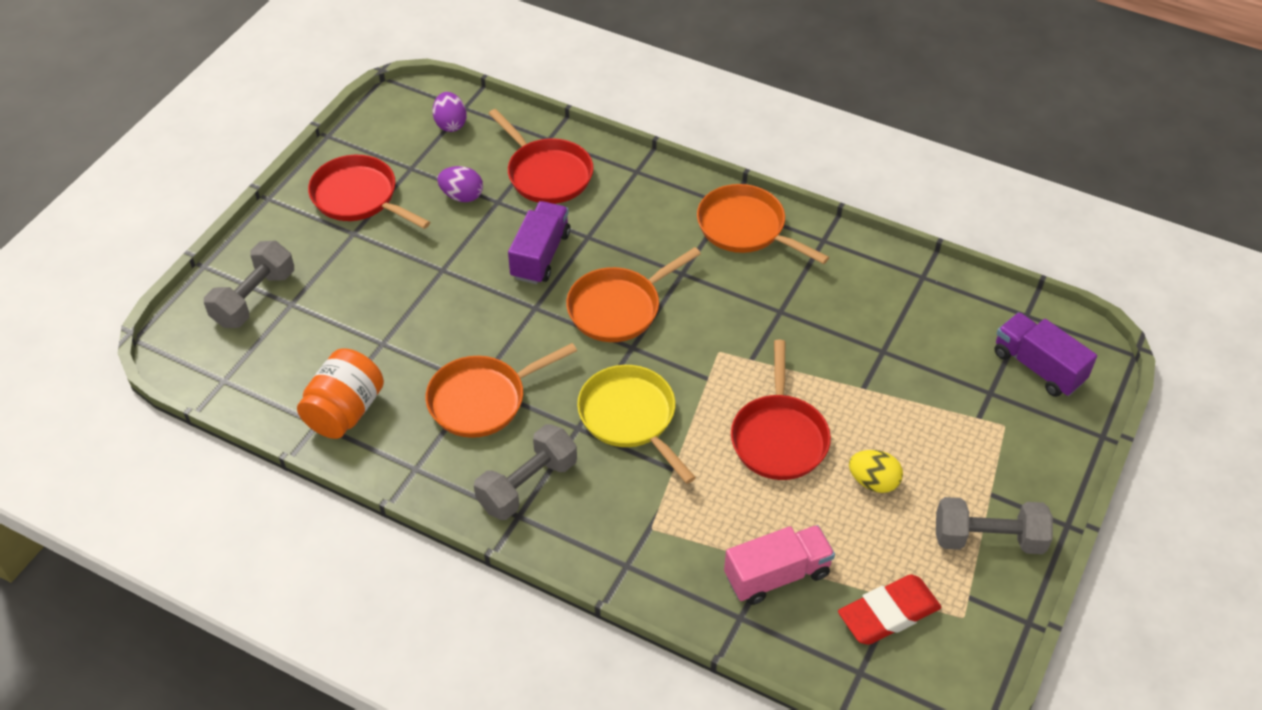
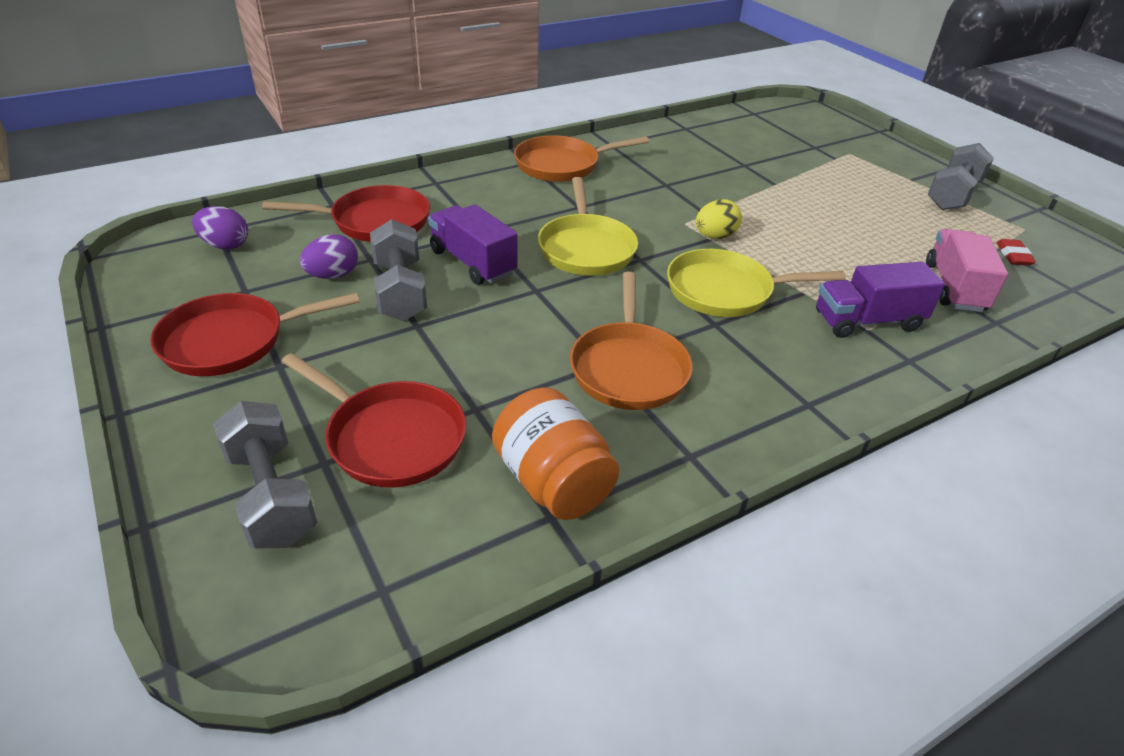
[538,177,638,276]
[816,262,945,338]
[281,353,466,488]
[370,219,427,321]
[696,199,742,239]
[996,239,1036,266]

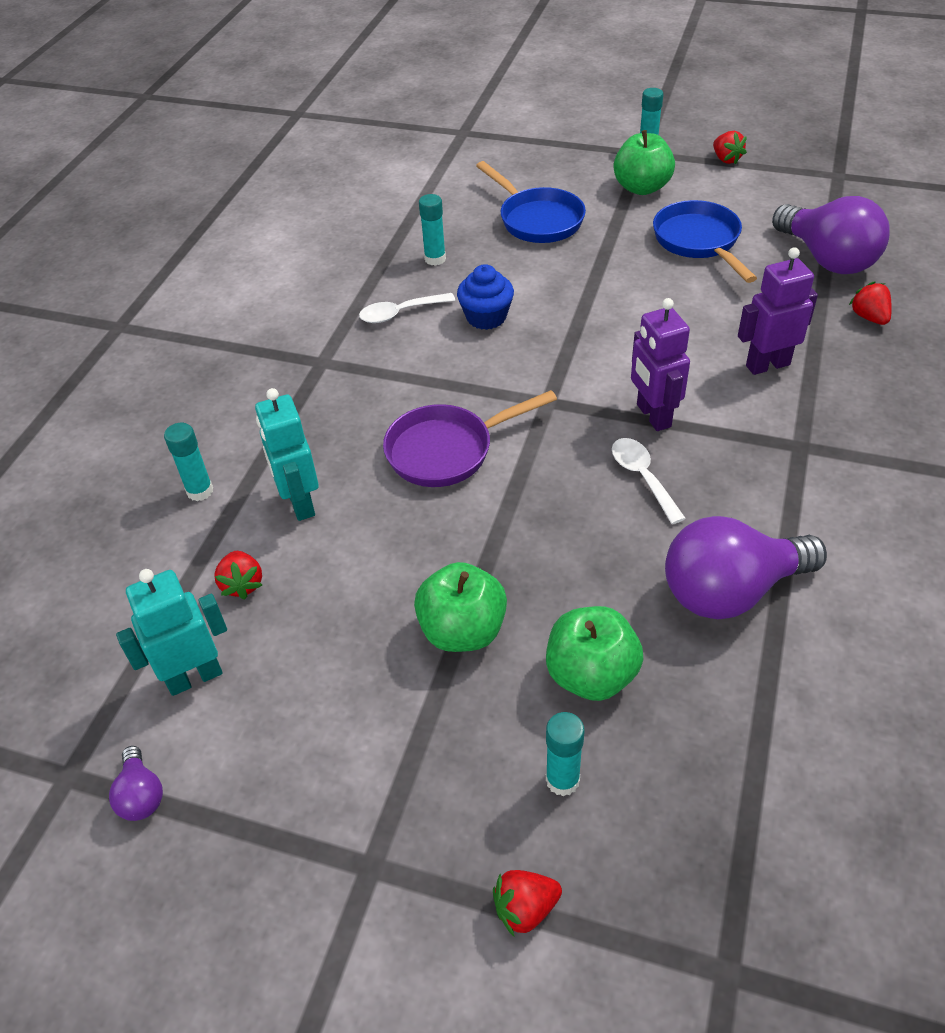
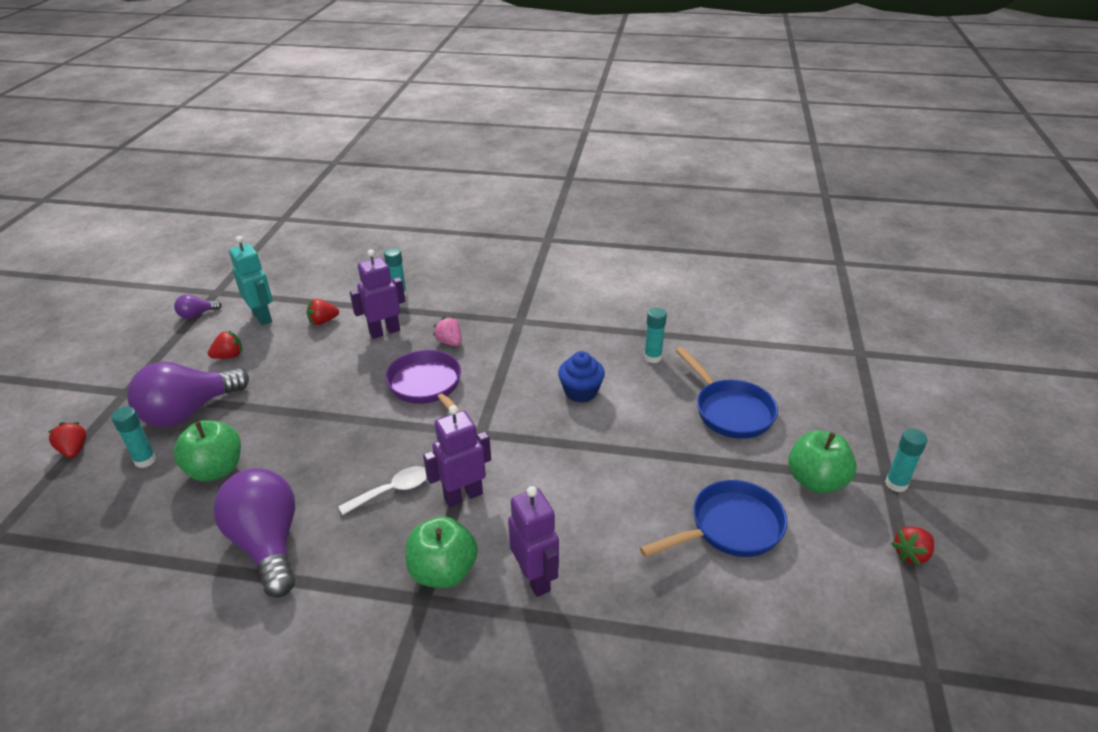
[675,347,778,439]
[127,362,249,427]
[208,331,242,359]
[359,293,455,323] (first image)
[350,249,405,339]
[406,516,478,588]
[433,317,462,346]

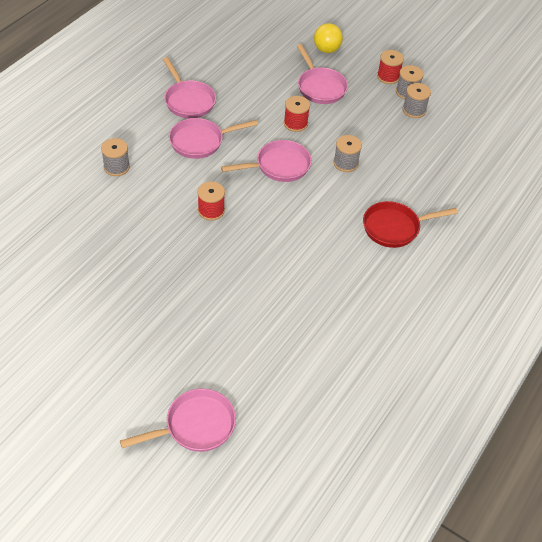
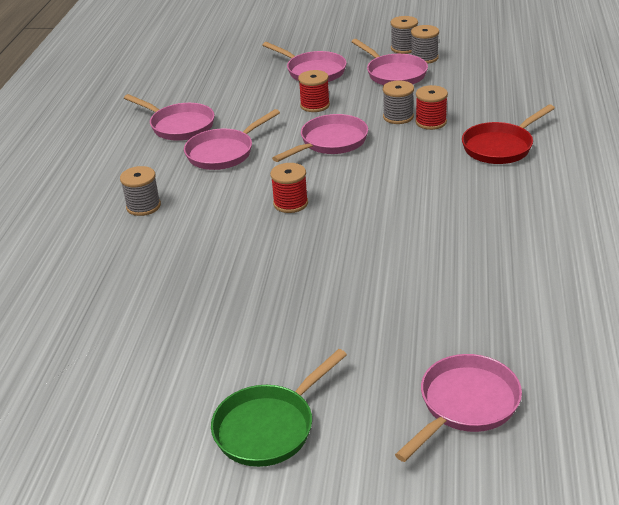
[314,23,343,53] (first image)
[415,85,448,130]
[351,39,428,85]
[211,349,347,467]

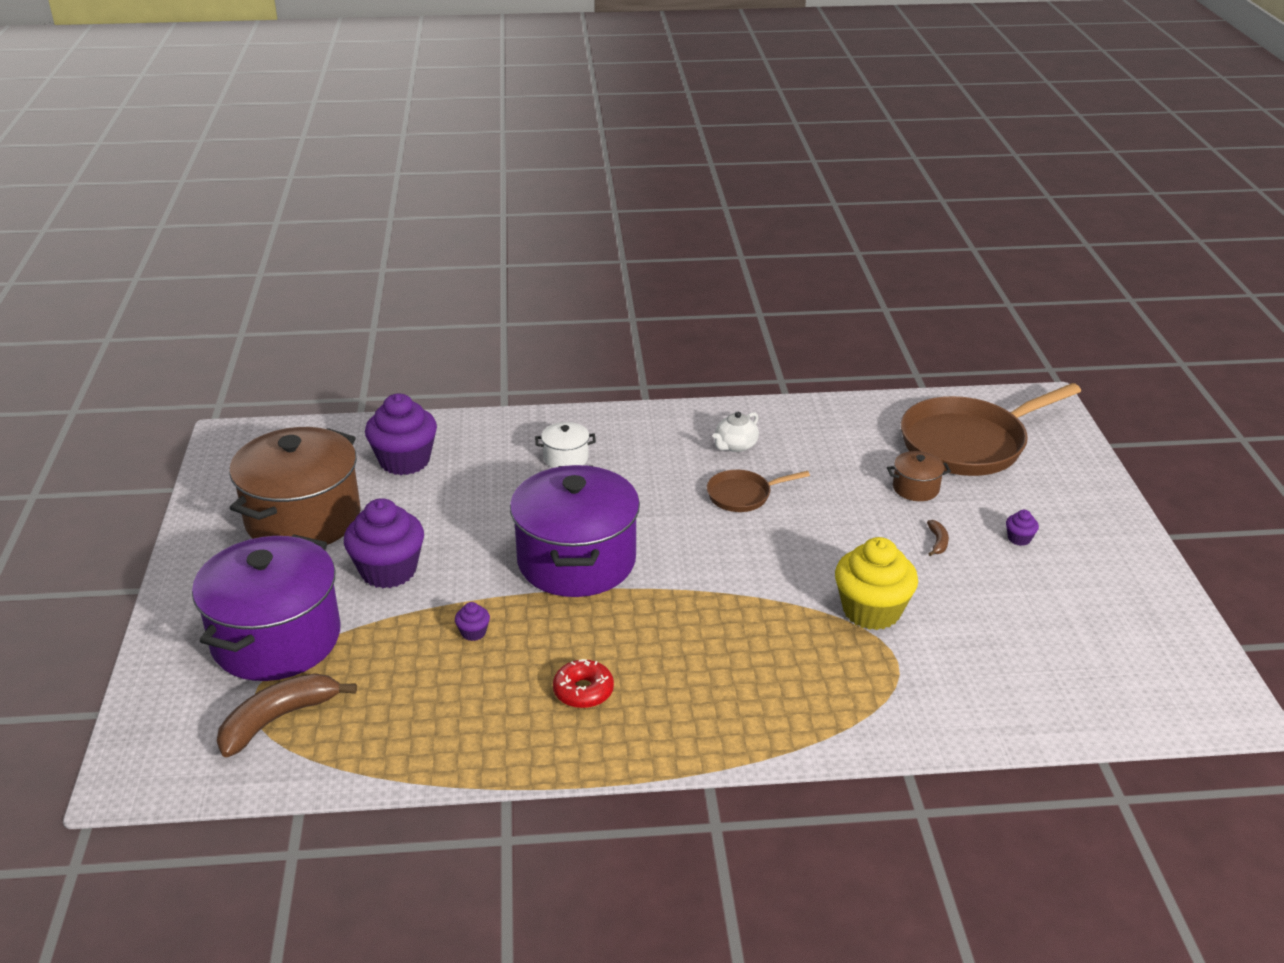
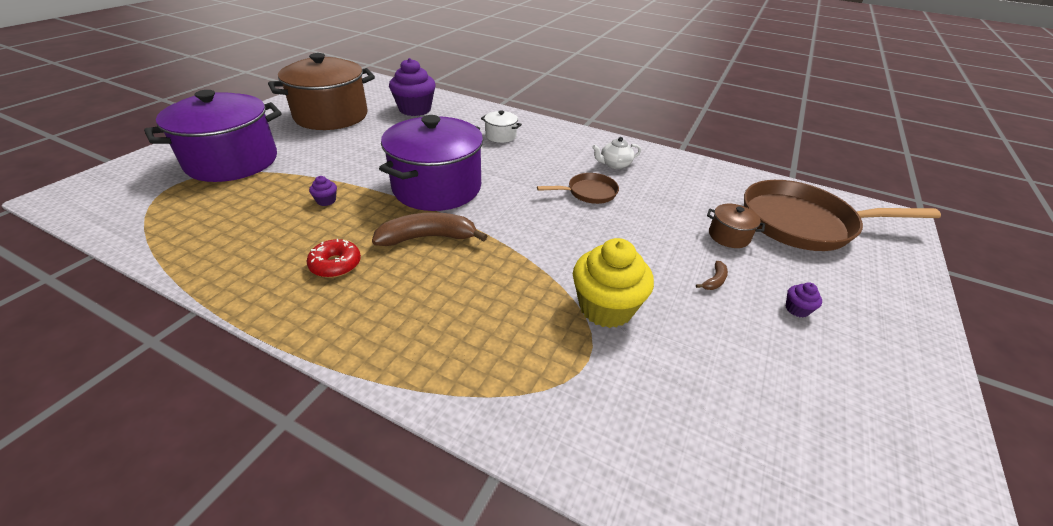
[537,173,619,204]
[344,498,424,588] (first image)
[372,212,487,246]

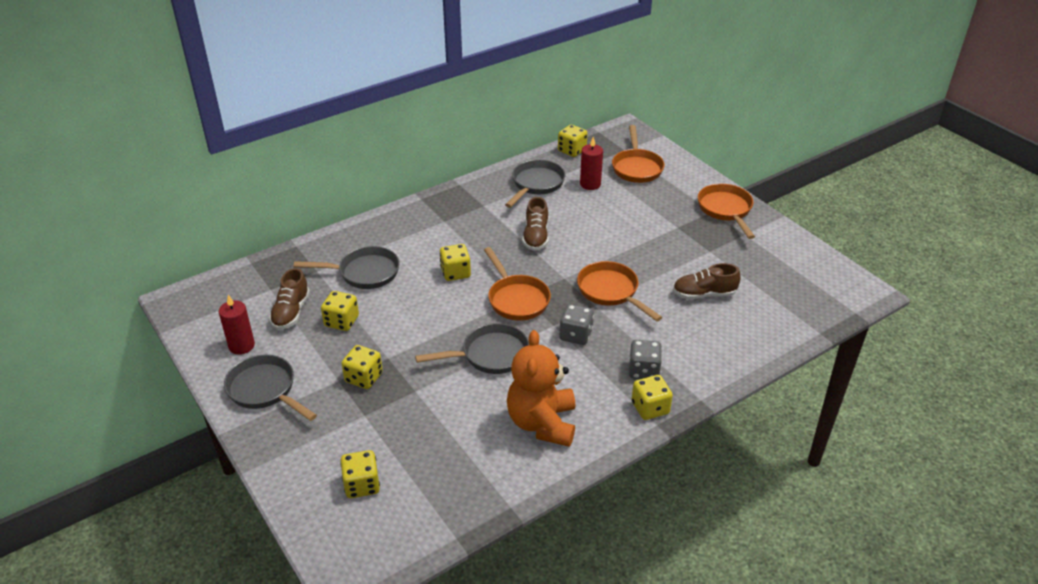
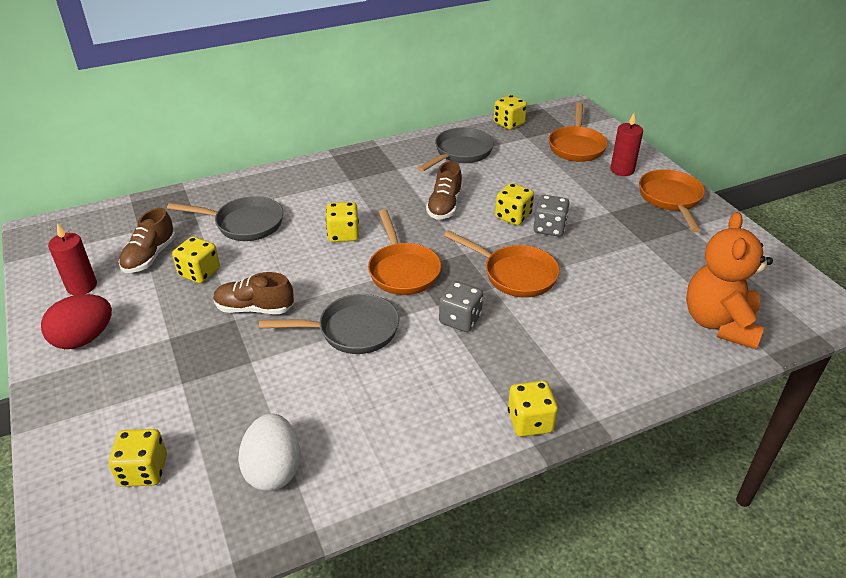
[610,113,643,176]
[444,230,560,297]
[213,272,294,314]
[686,212,773,349]
[533,195,570,237]
[495,183,534,225]
[41,294,112,349]
[238,414,301,491]

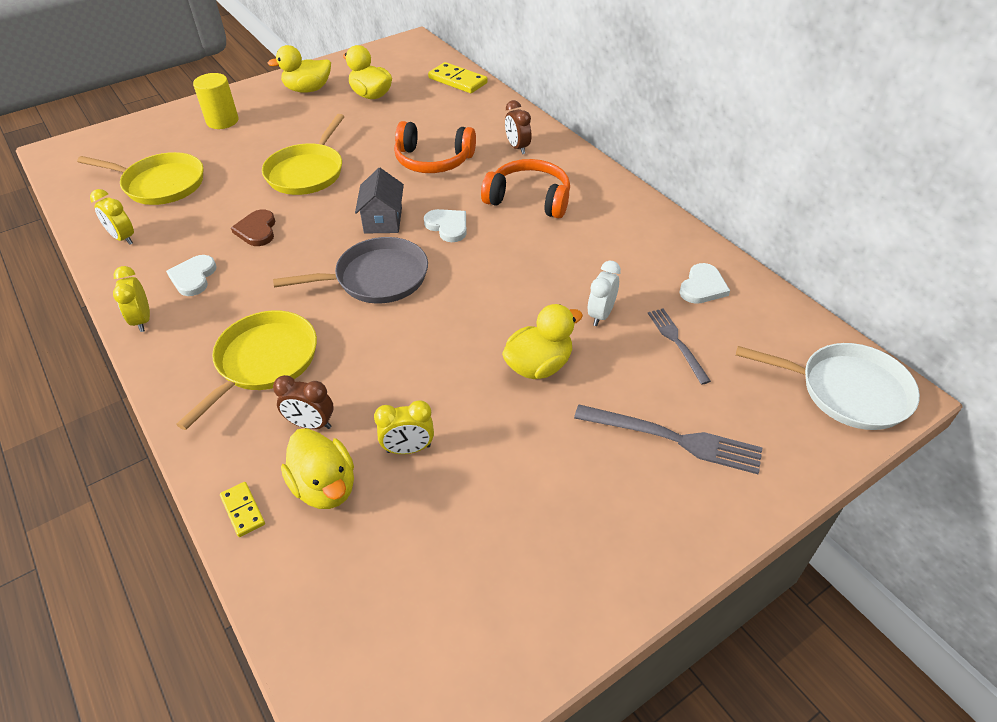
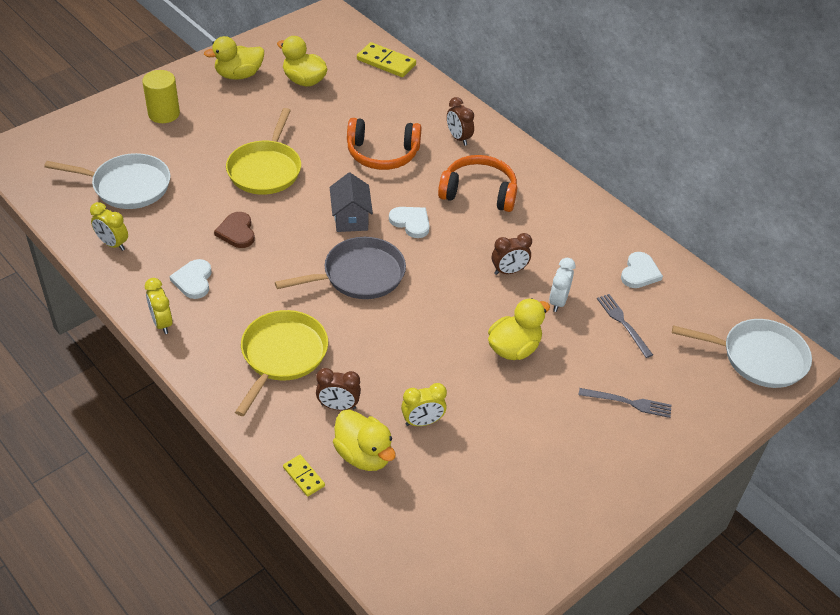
[44,153,170,209]
[578,388,672,418]
[492,233,532,275]

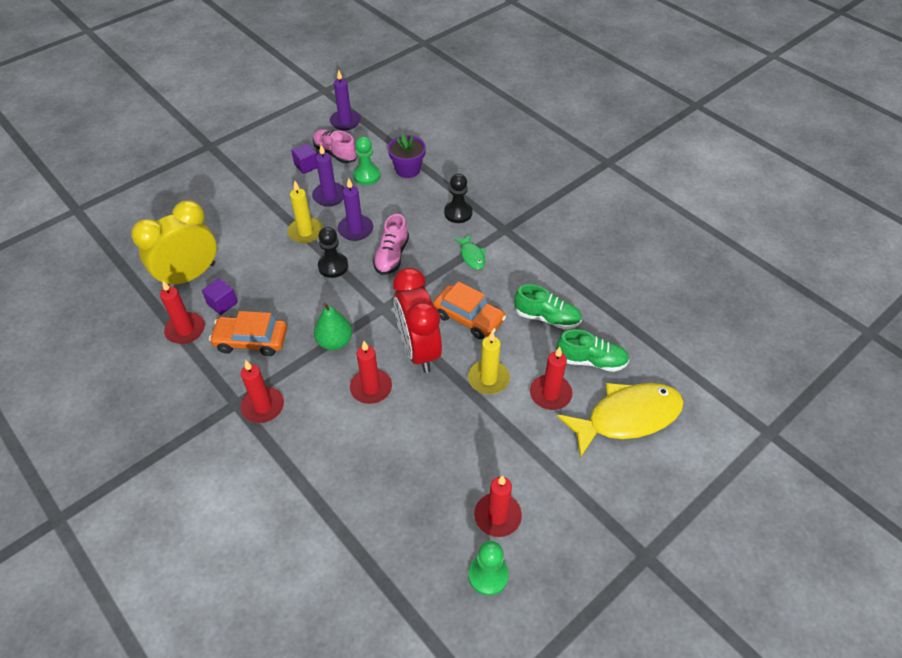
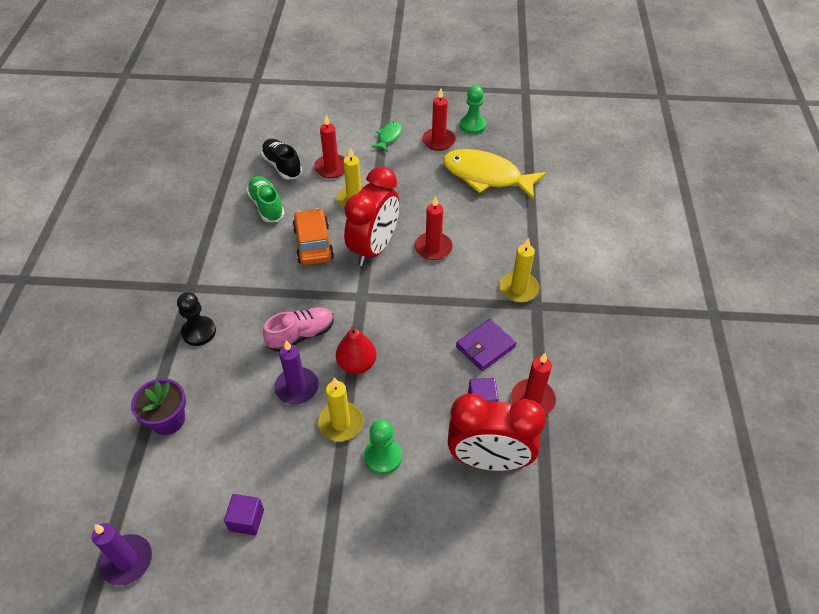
[313,129,357,163] (first image)
[364,419,402,475]
[312,145,345,207] (first image)
[448,394,546,471]
[336,326,376,374]
[371,122,402,151]
[314,303,352,350] (first image)
[456,319,516,371]
[261,139,302,180]
[499,237,539,302]
[443,149,546,200]

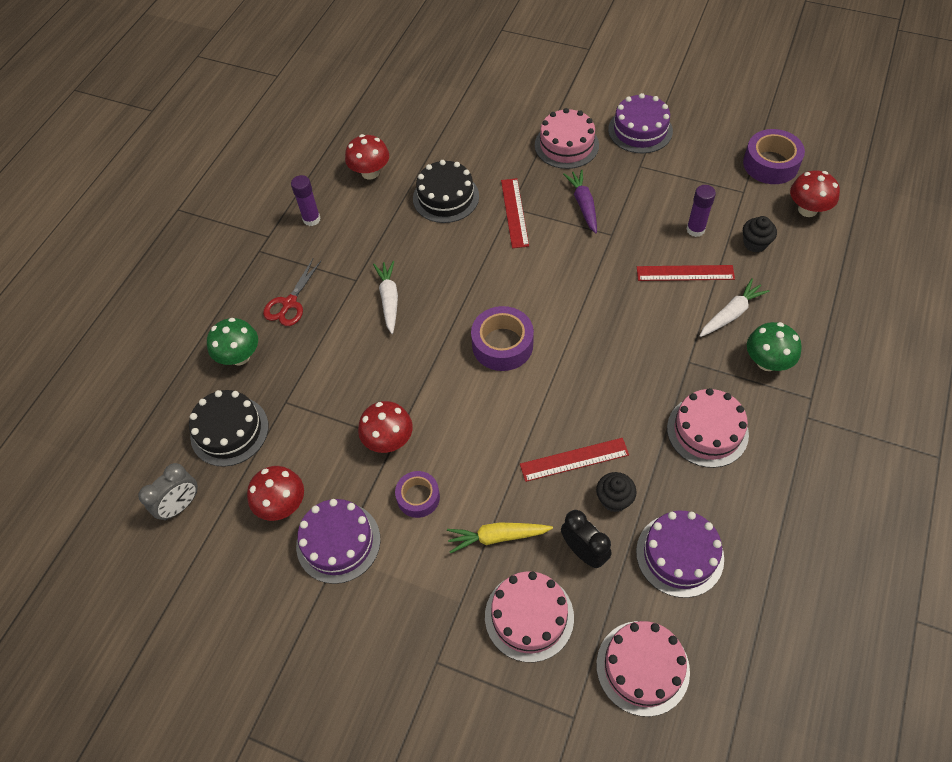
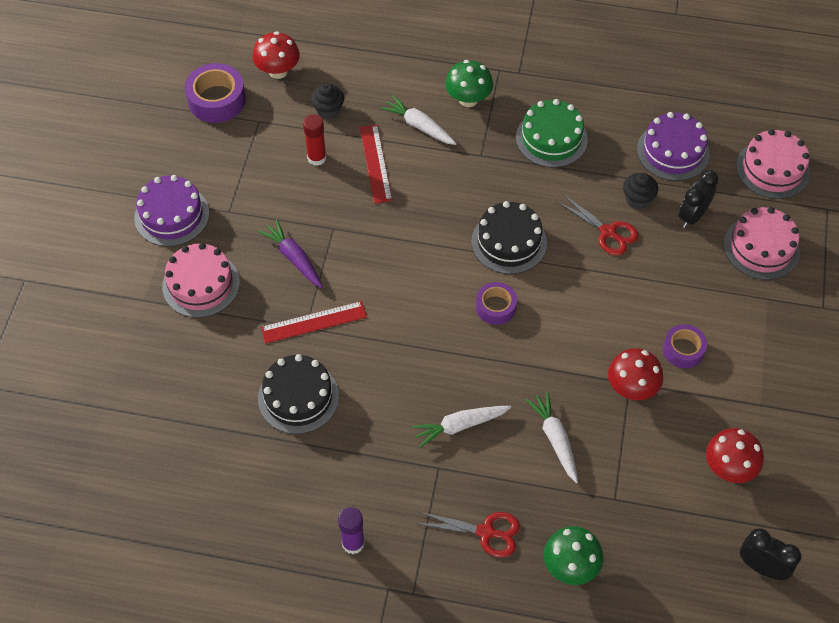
[345,134,389,180] (first image)
[258,219,323,288]
[303,114,327,166]
[476,282,517,325]
[516,99,588,168]
[471,201,547,274]
[557,194,638,256]
[740,528,801,580]
[296,499,380,584] (first image)
[447,522,553,554] (first image)
[525,391,578,483]

